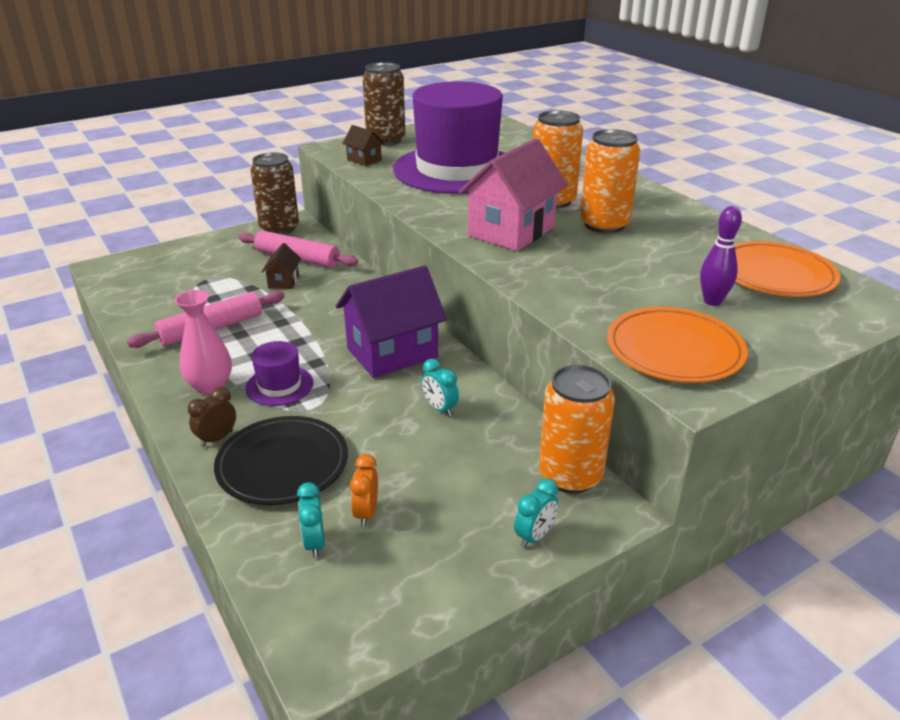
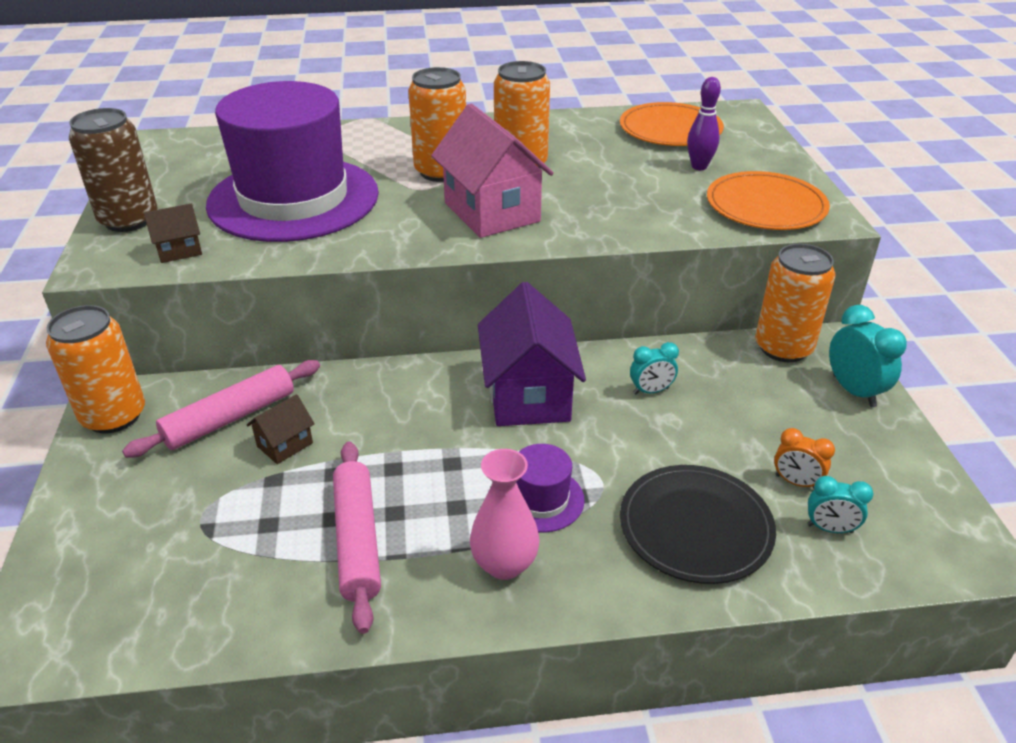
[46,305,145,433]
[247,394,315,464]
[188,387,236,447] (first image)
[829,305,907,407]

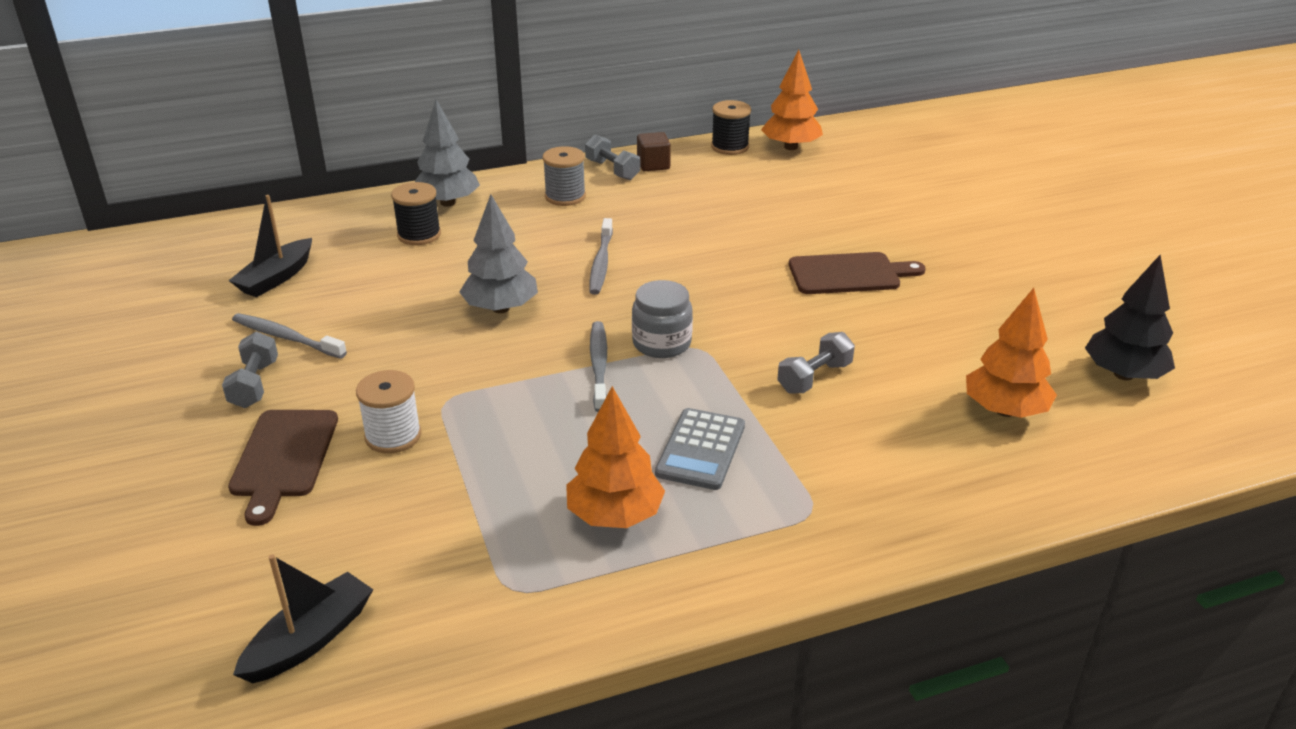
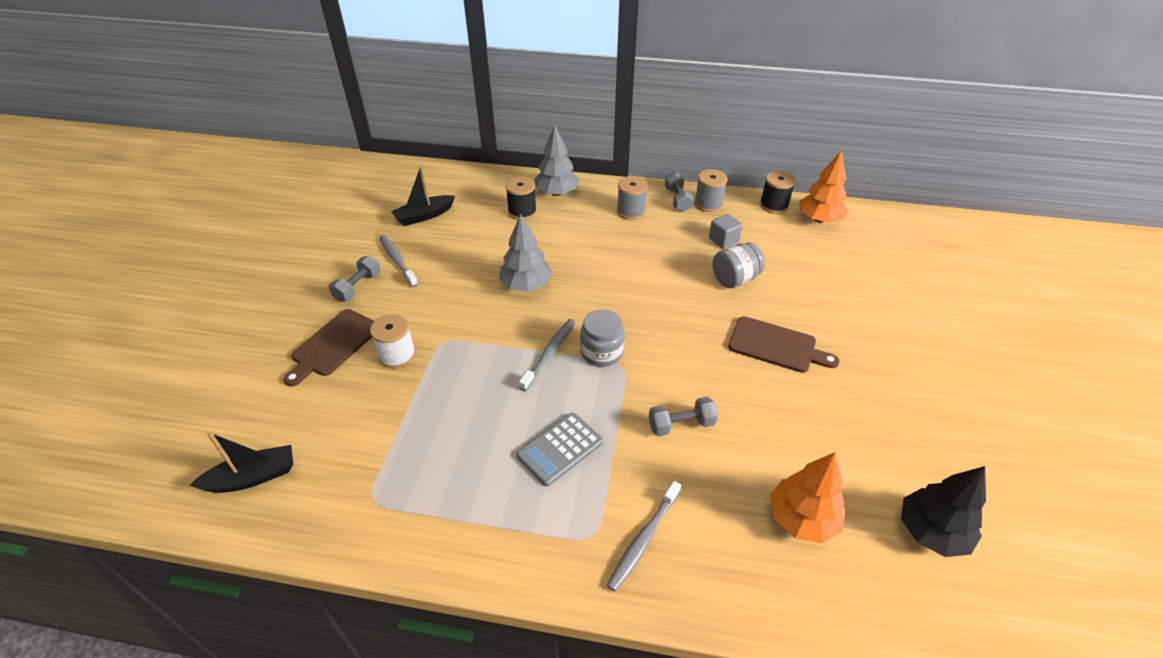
[694,169,728,212]
[607,481,681,591]
[566,386,665,528] (first image)
[709,214,743,249]
[712,242,765,288]

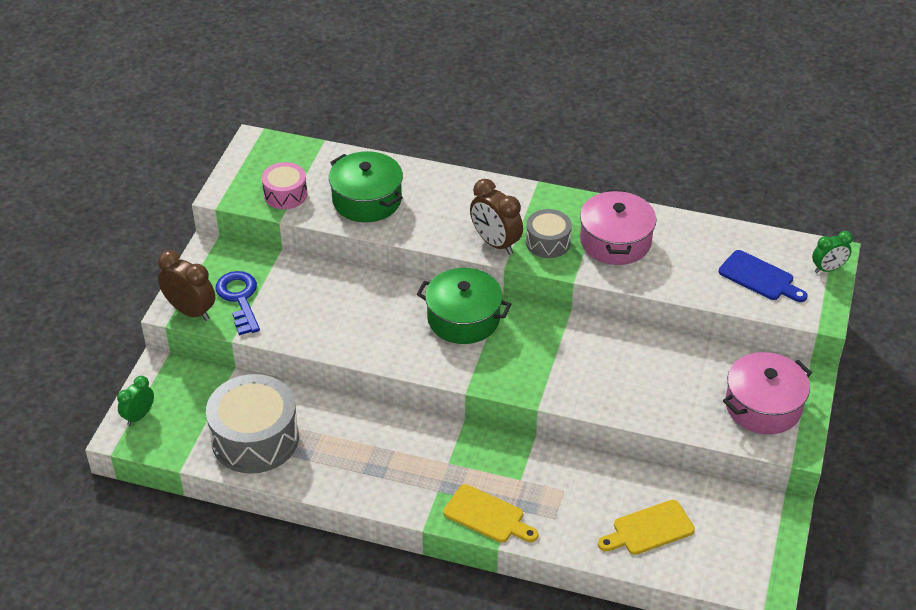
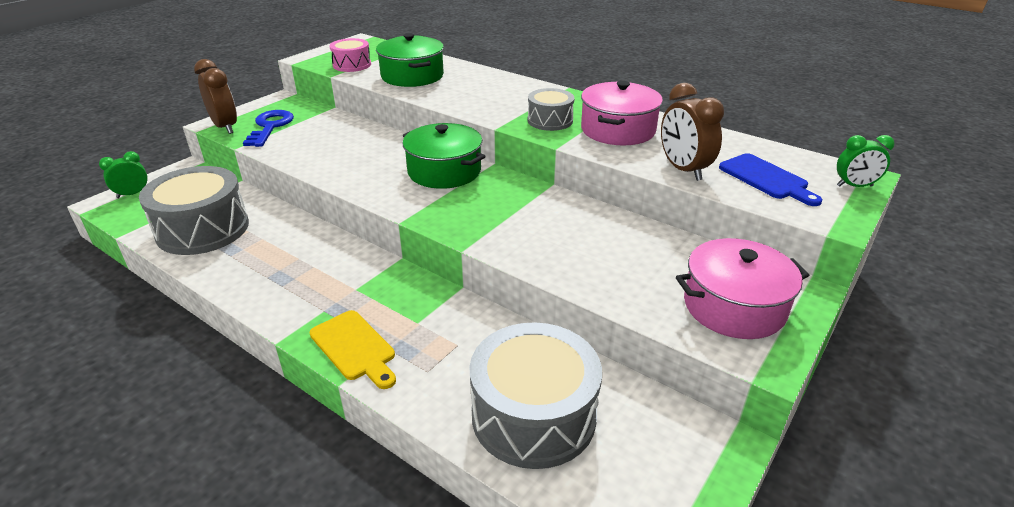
[661,83,724,181]
[469,322,602,469]

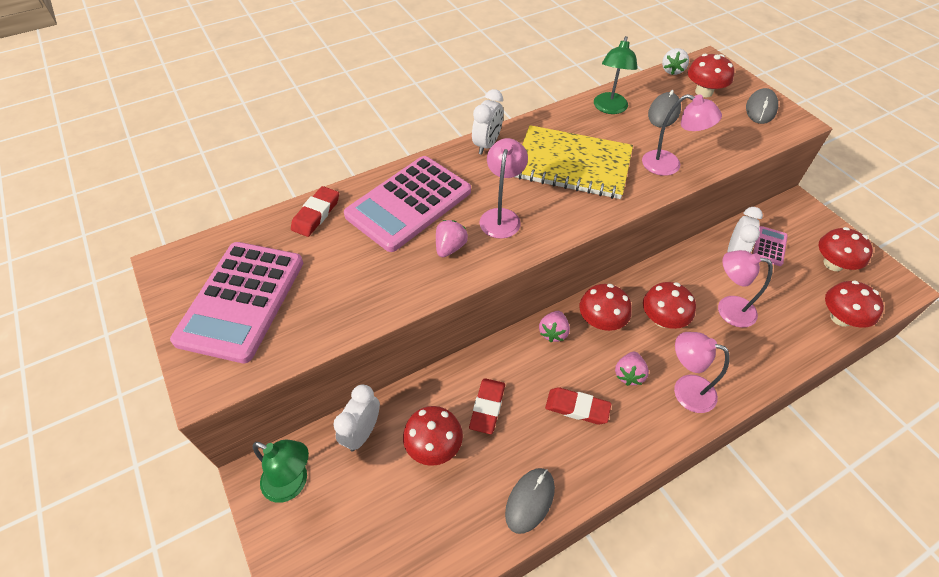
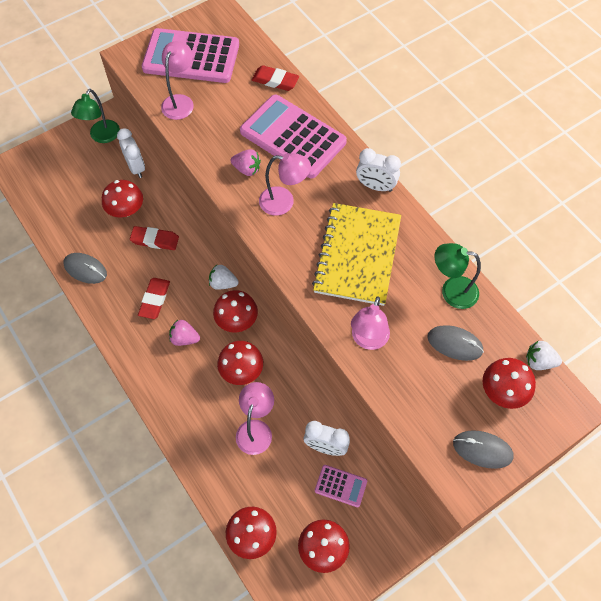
[209,265,239,290]
[161,41,194,120]
[117,128,145,178]

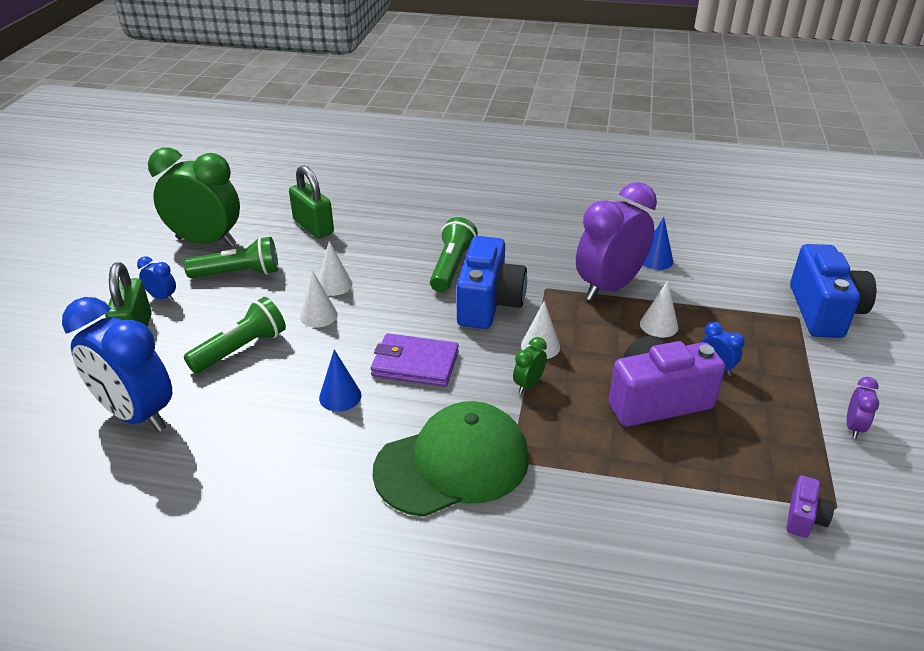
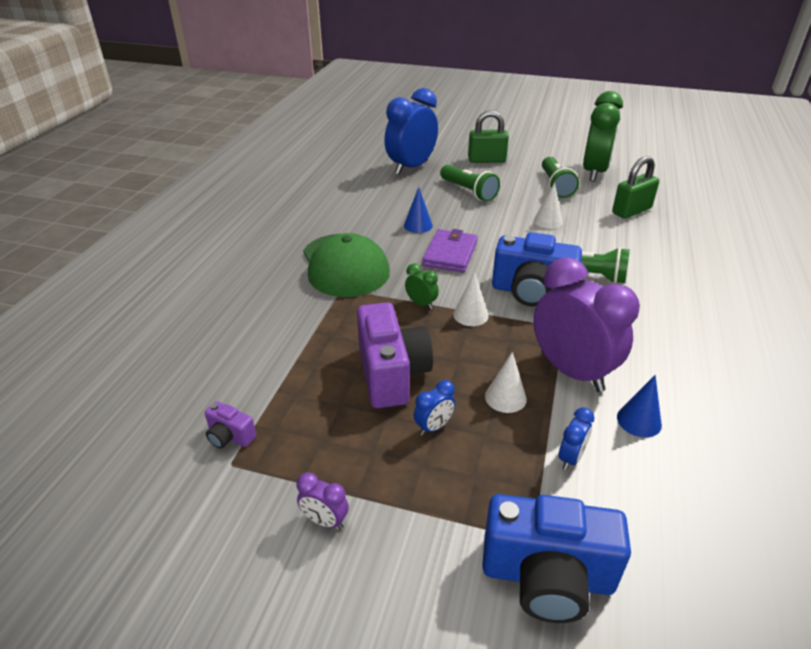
[559,407,594,470]
[300,270,338,328] (first image)

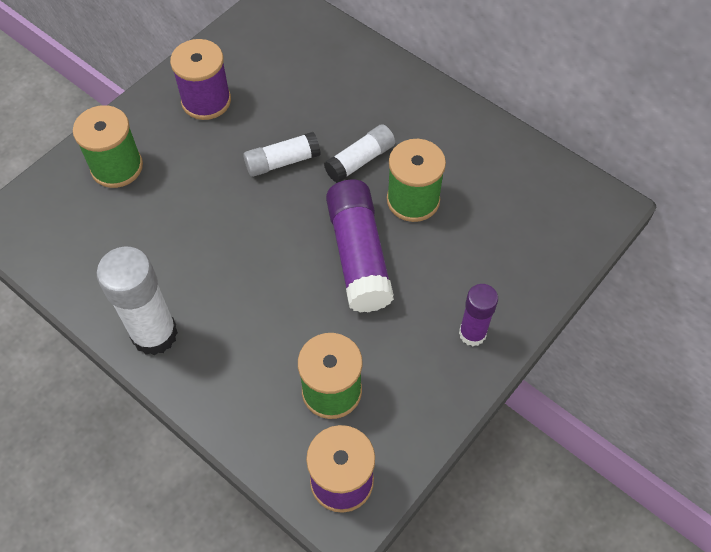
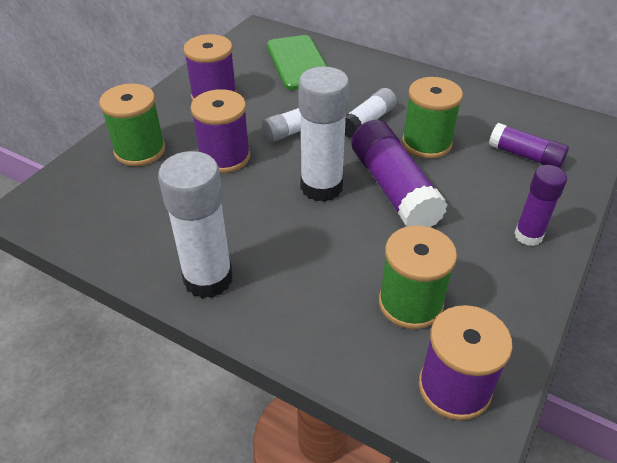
[267,35,327,90]
[298,66,349,202]
[191,89,250,173]
[489,123,569,168]

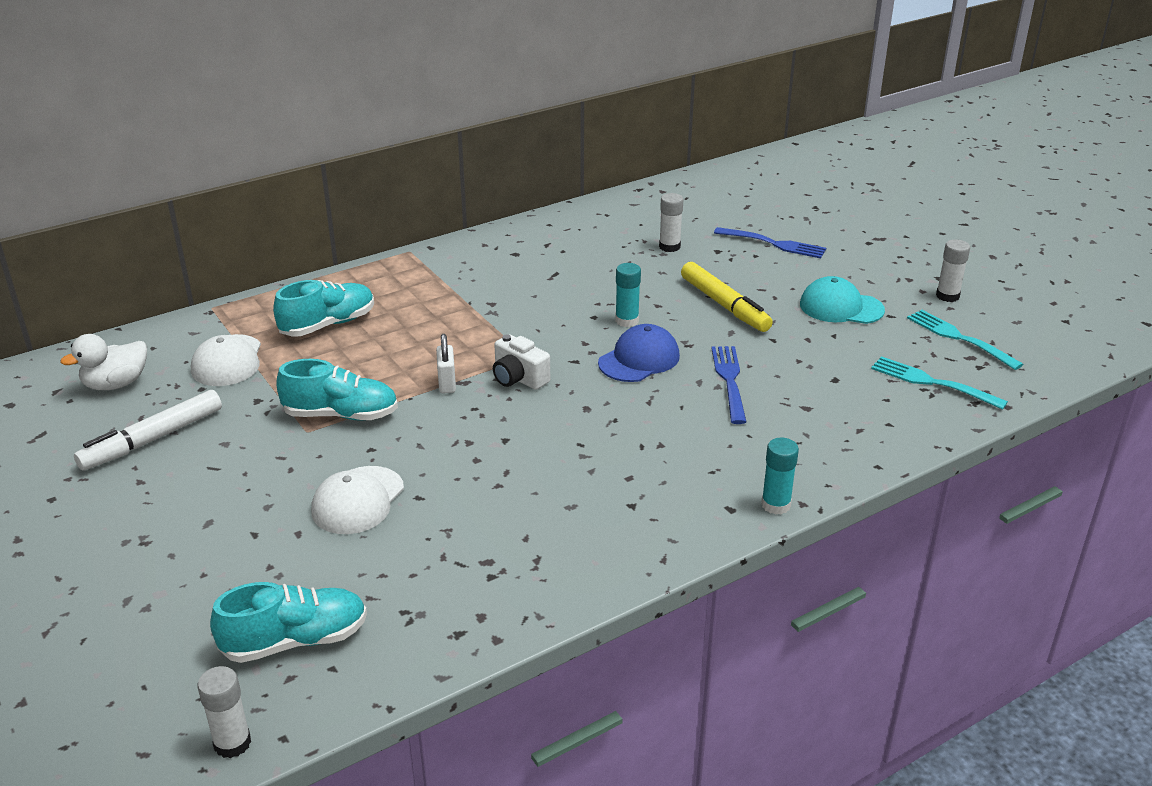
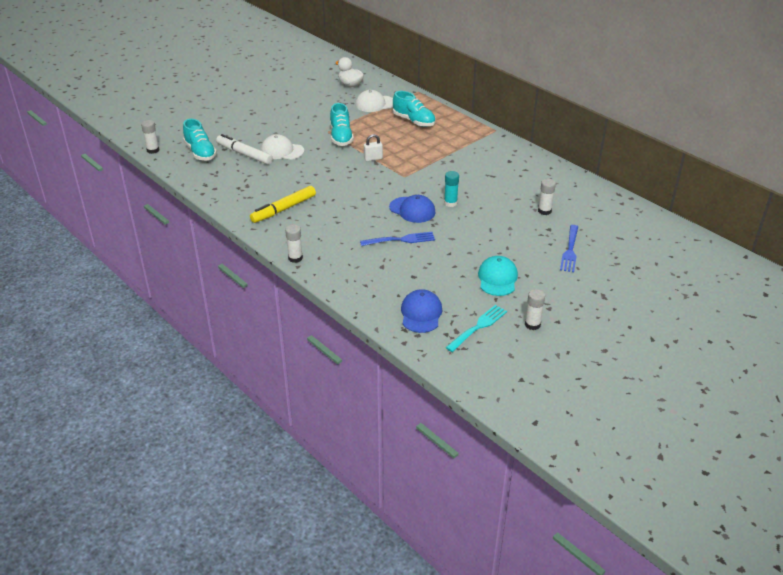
[250,186,316,223]
[493,334,550,390] (first image)
[401,289,443,333]
[216,134,273,165]
[285,224,303,263]

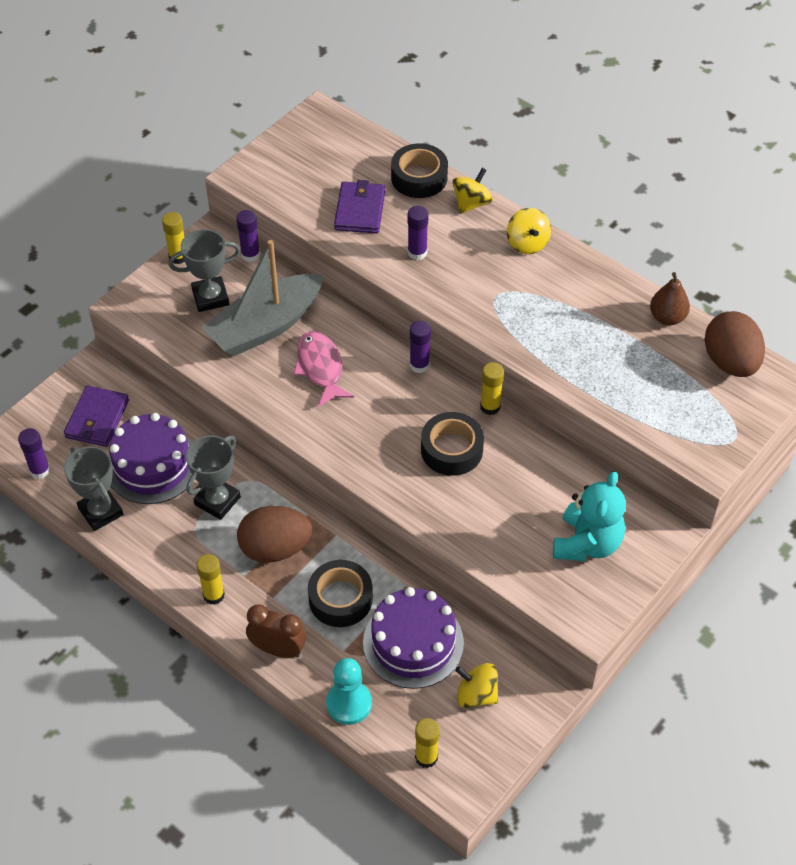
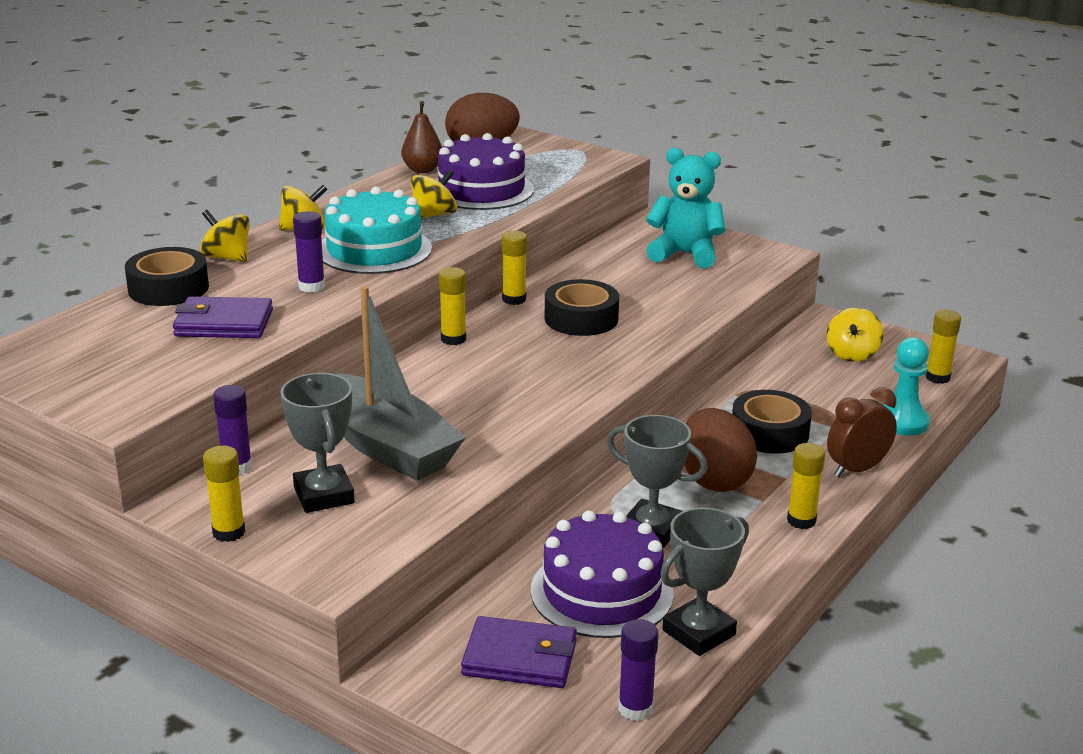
[439,267,466,345]
[293,331,354,407] (first image)
[436,133,534,210]
[827,387,897,477]
[411,169,457,219]
[322,187,432,274]

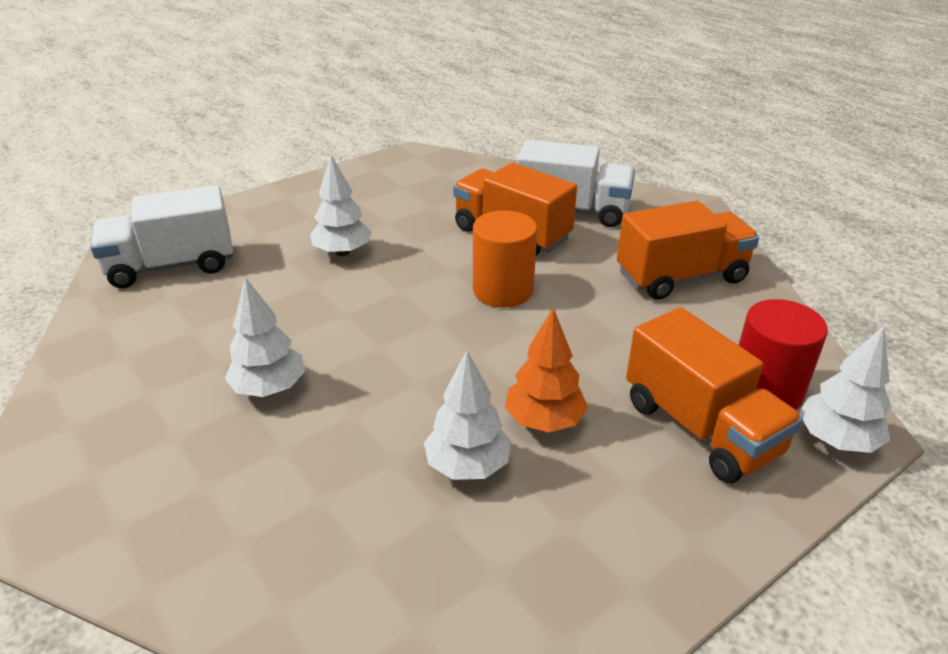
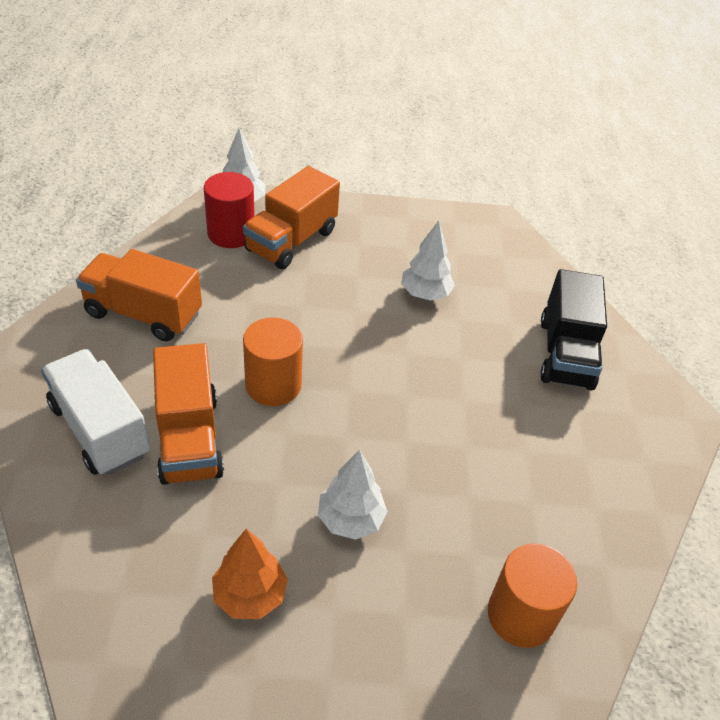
[488,543,577,648]
[225,277,305,397] (first image)
[212,529,288,619]
[243,166,340,269]
[540,269,607,390]

